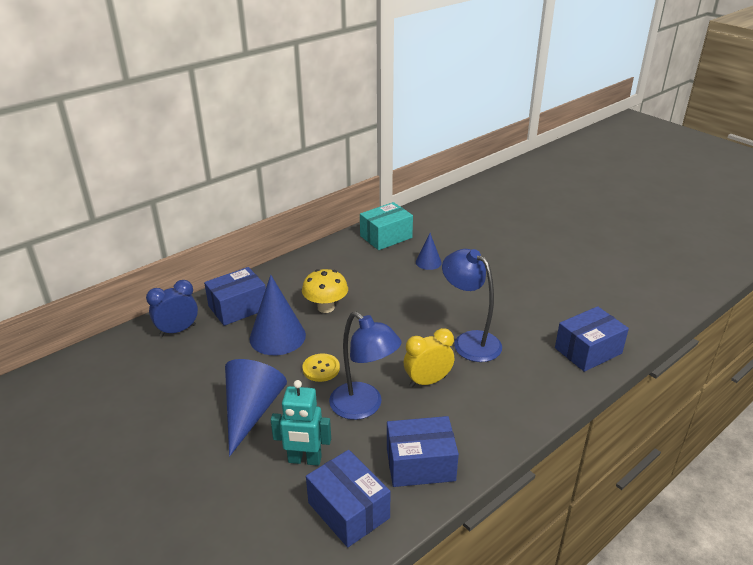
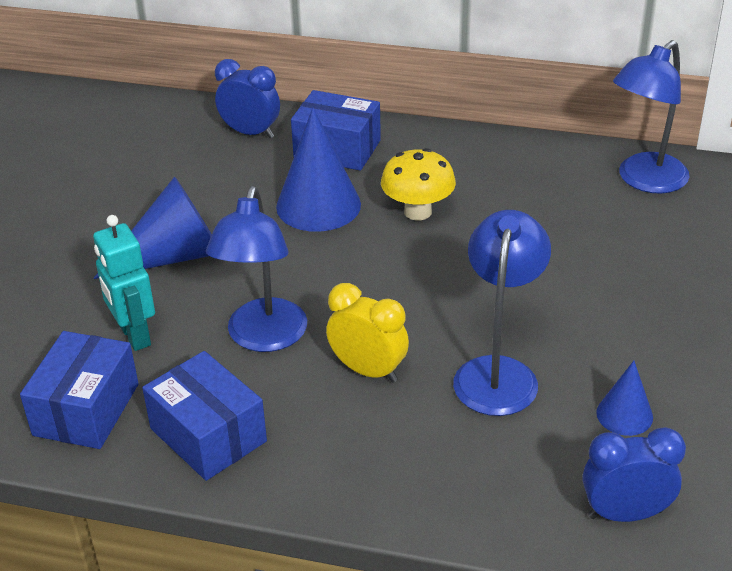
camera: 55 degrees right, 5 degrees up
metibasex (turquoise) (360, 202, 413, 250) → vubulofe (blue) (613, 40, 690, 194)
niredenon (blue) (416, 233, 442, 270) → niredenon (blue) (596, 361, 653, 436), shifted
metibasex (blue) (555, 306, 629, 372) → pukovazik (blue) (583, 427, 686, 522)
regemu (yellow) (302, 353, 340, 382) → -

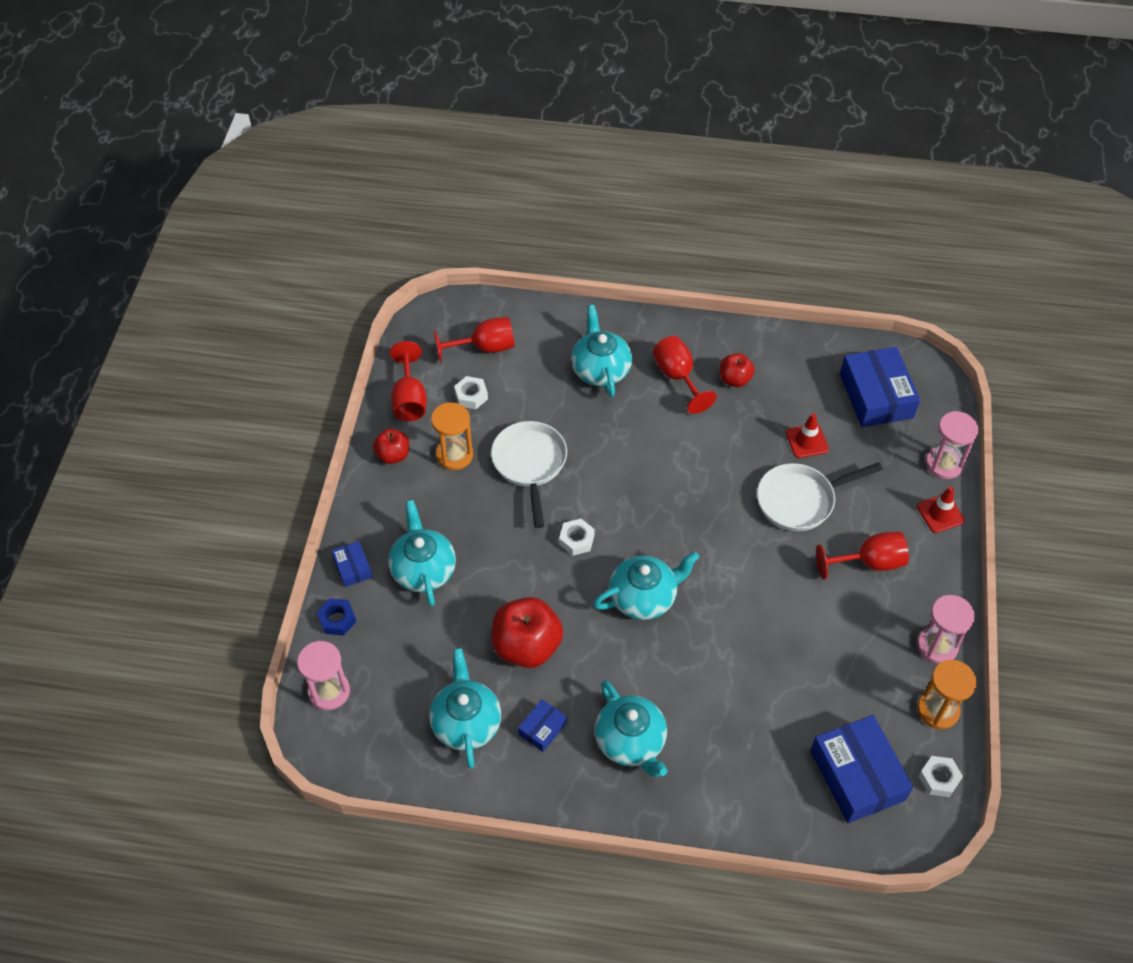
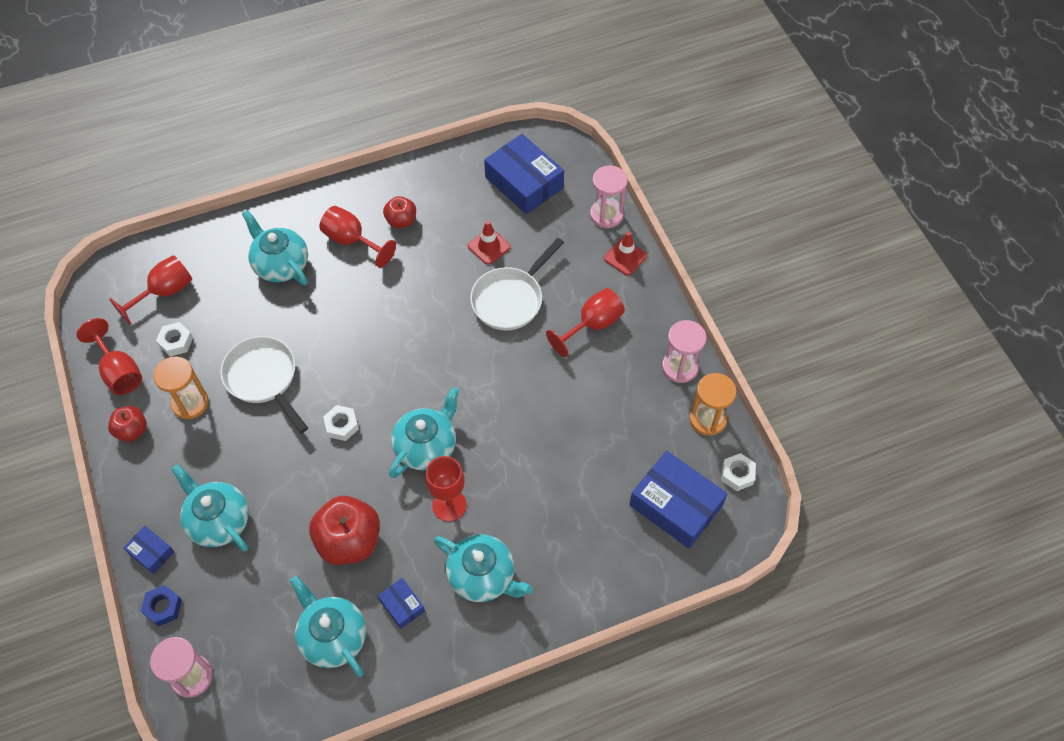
camera: 30 degrees left, 5 degrees up
metibasex (blue) (518, 699, 567, 752) → metibasex (blue) (378, 578, 425, 629), 45 degrees counterclockwise
- → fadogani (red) (425, 456, 467, 522)

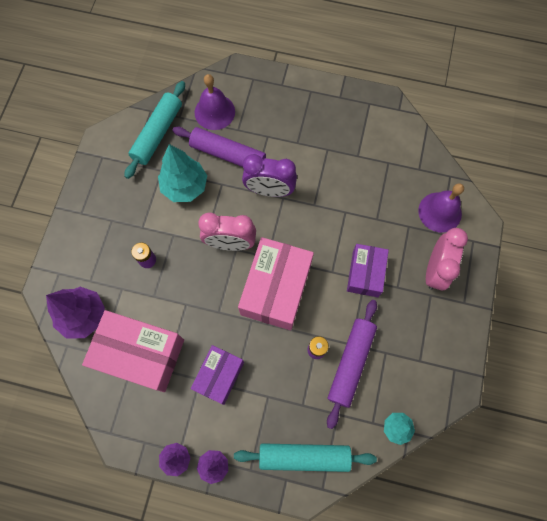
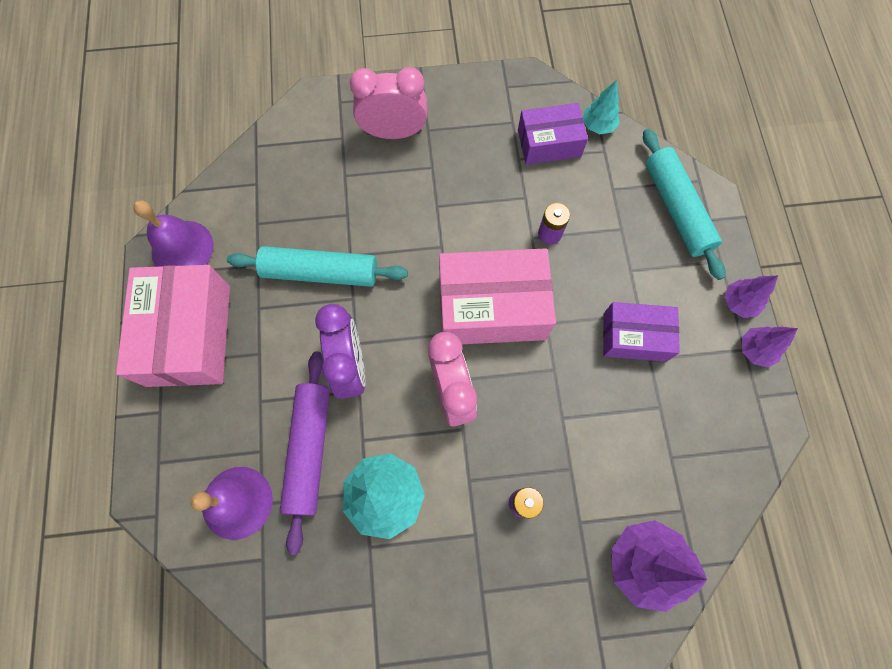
camera: 110 degrees left, 0 degrees up
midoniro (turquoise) (124, 81, 185, 179) → midoniro (turquoise) (227, 246, 408, 287), shifted
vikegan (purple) (418, 183, 464, 233) → vikegan (purple) (133, 200, 214, 267), shifted
metibasex (purple) (347, 244, 389, 297) → metibasex (purple) (518, 103, 588, 165), shifted
midoniro (purple) (327, 300, 377, 429) → -
metibasex (pink) (82, 310, 184, 392) → metibasex (pink) (116, 265, 230, 387), shifted

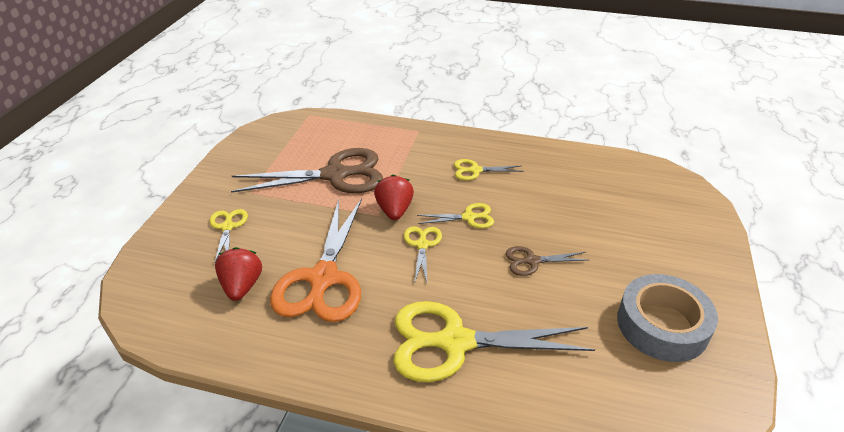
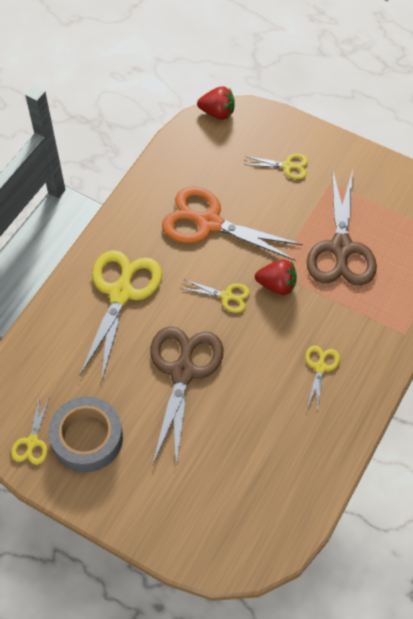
camera: 105 degrees right, 20 degrees up
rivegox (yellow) (417, 203, 494, 228) → rivegox (yellow) (11, 397, 50, 465), shifted
rivegox (brown) (506, 246, 588, 276) → rivegox (brown) (150, 327, 224, 468), x2.12
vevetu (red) (215, 247, 262, 301) → vevetu (red) (197, 87, 235, 120), shifted

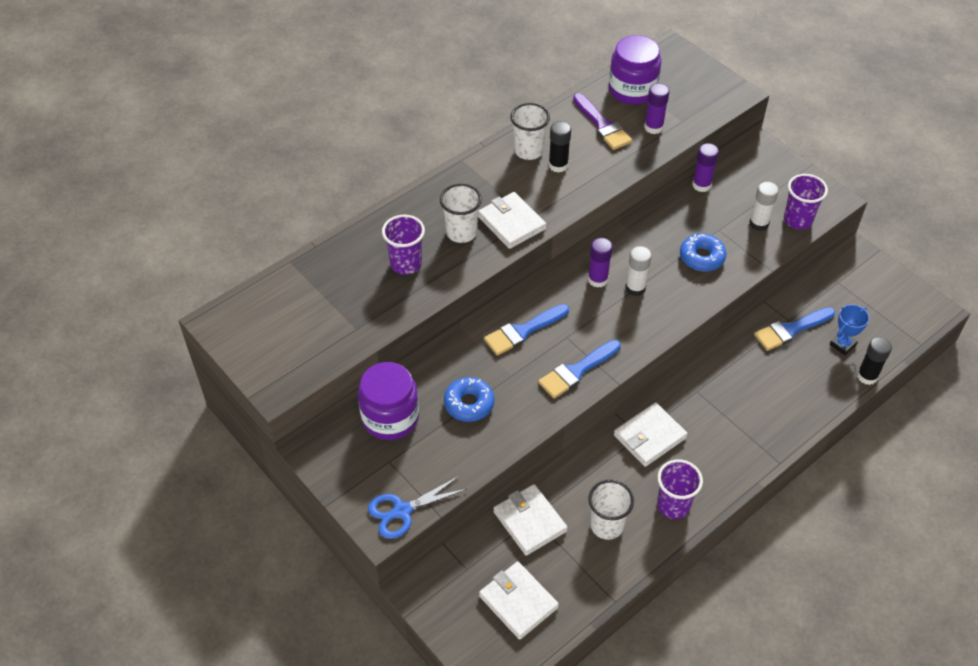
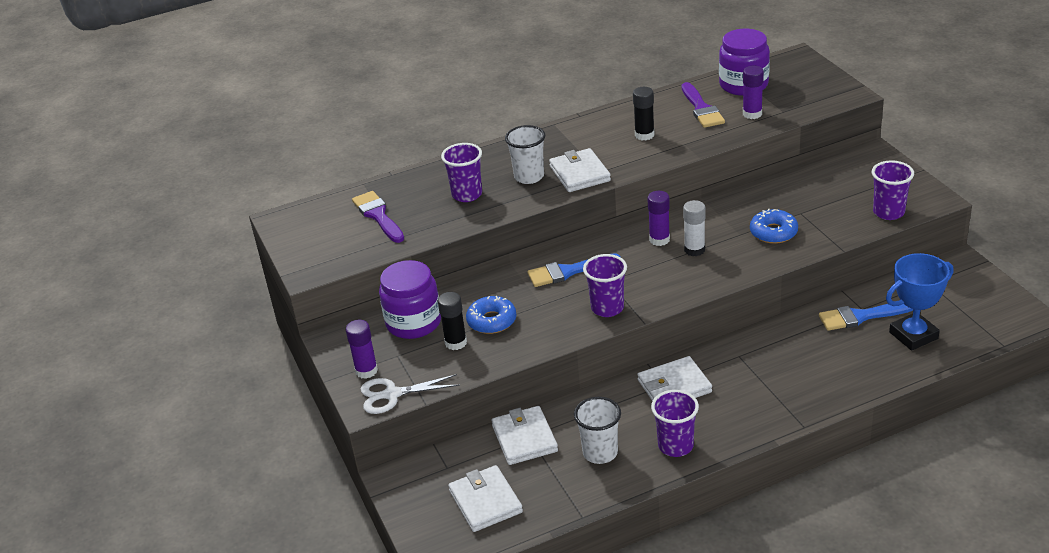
camera: 20 degrees right, 15 degrees down
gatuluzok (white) (510, 103, 550, 160) → -
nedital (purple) (692, 143, 719, 192) → nedital (purple) (346, 320, 378, 379), shifted
nedital (white) (749, 182, 779, 231) → -
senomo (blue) (830, 304, 869, 355) → senomo (blue) (886, 253, 954, 351), x1.64
nedital (black) (857, 337, 892, 385) → nedital (black) (438, 292, 467, 350), shifted
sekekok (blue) (538, 340, 621, 398) → gatuluzok (purple) (583, 254, 627, 317)
rivegox (blue) (368, 476, 467, 539) → rivegox (white) (361, 374, 460, 414)
- → sekekok (purple) (352, 191, 404, 243)

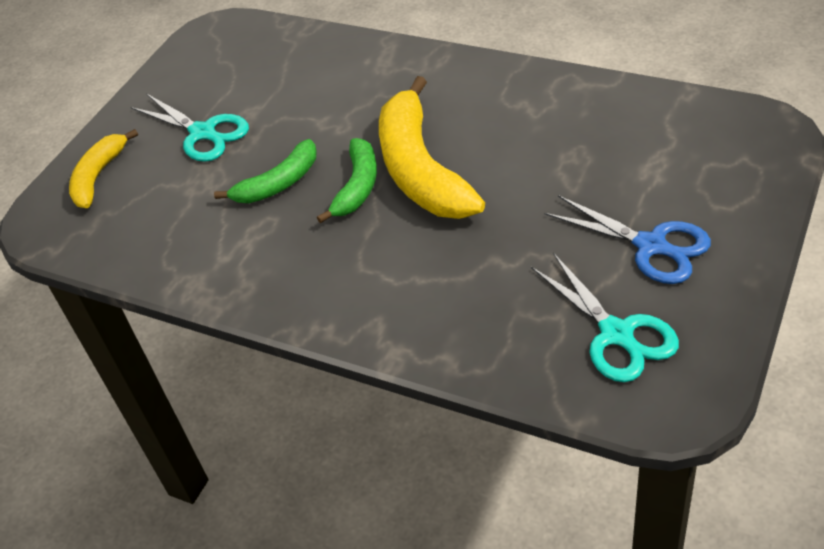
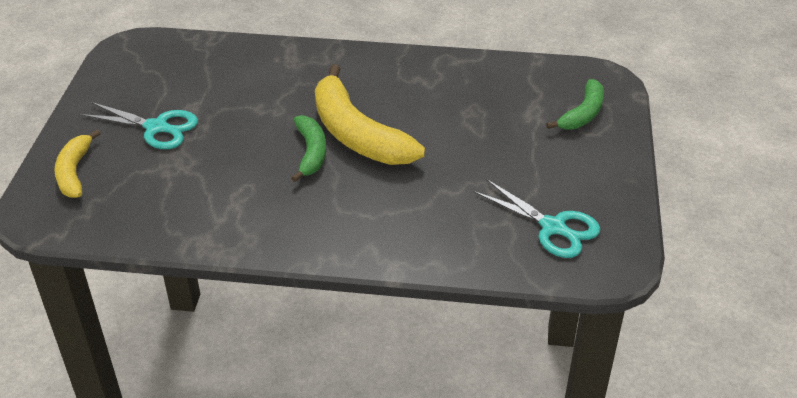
camera: 25 degrees left, 5 degrees down
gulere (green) (214, 139, 317, 203) → gulere (green) (546, 79, 604, 130), shifted
rivegox (blue) (545, 195, 711, 284) → -

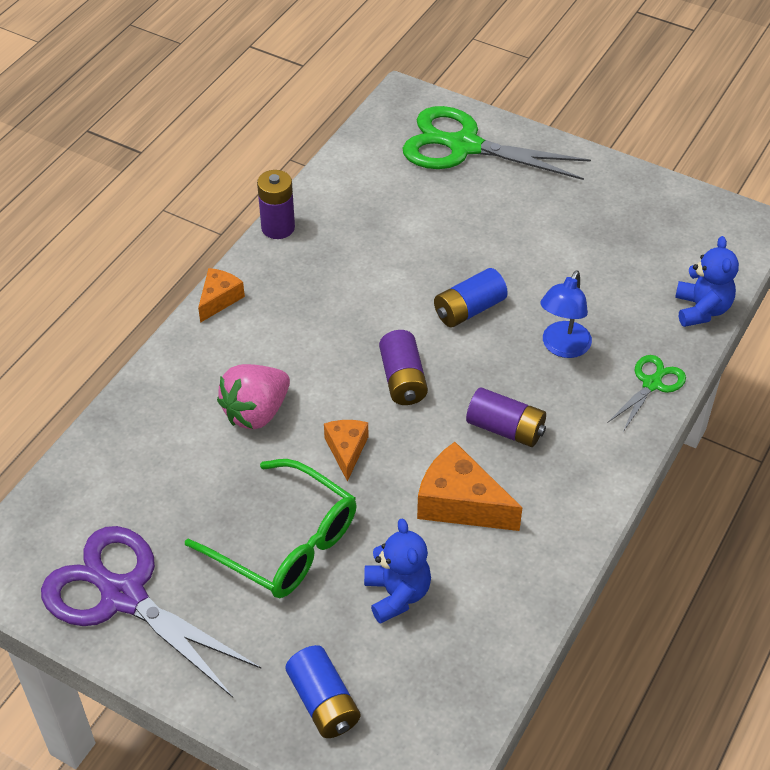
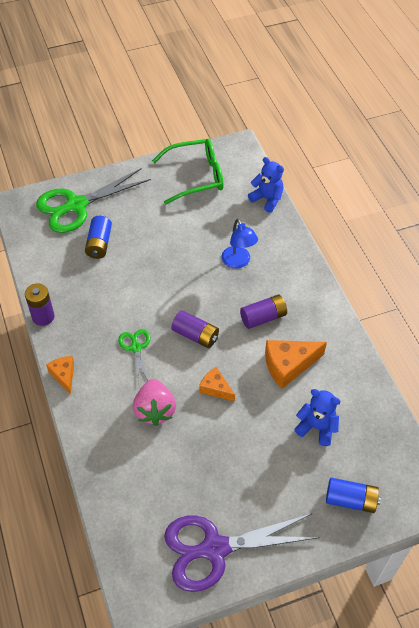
camera: 50 degrees left, 5 degrees up
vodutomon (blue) (434, 268, 508, 327) → vodutomon (blue) (85, 216, 112, 259), shifted
rivegox (green) (607, 355, 686, 432) → rivegox (green) (118, 329, 150, 381), shifted
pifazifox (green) (185, 459, 356, 598) → pifazifox (green) (152, 139, 224, 205), shifted

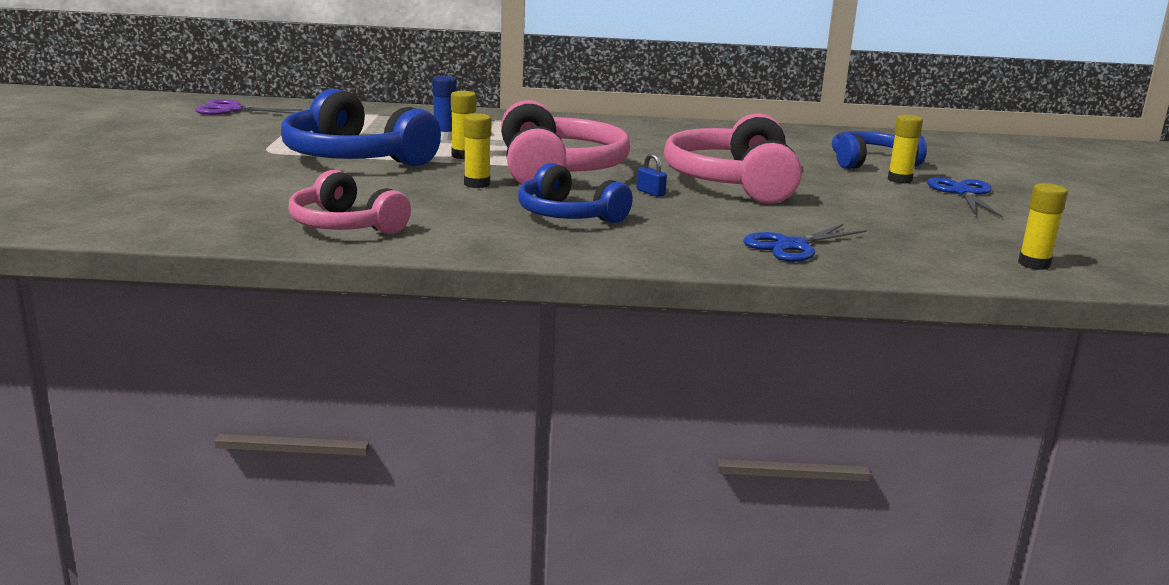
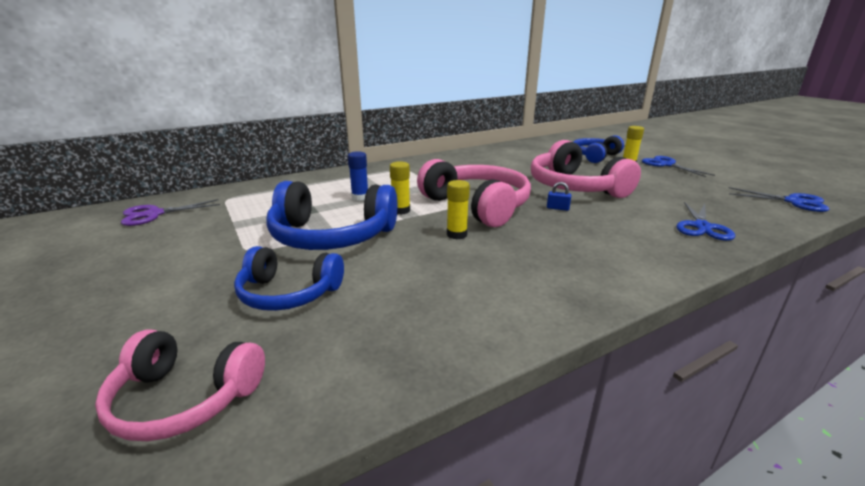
camera: 30 degrees left, 5 degrees up
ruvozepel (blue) (518, 163, 633, 223) → ruvozepel (blue) (234, 246, 344, 311), shifted
ruvozepel (pink) (288, 170, 411, 234) → ruvozepel (pink) (95, 329, 265, 441), shifted
nedital (yellow) (1018, 183, 1068, 270) → rivegox (blue) (729, 187, 830, 212)

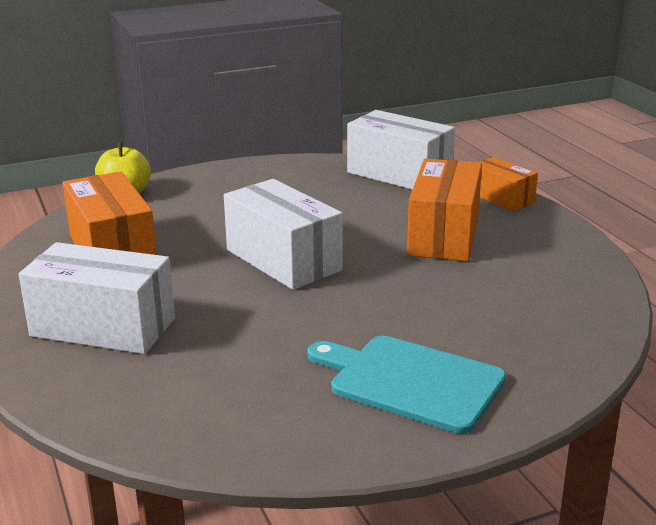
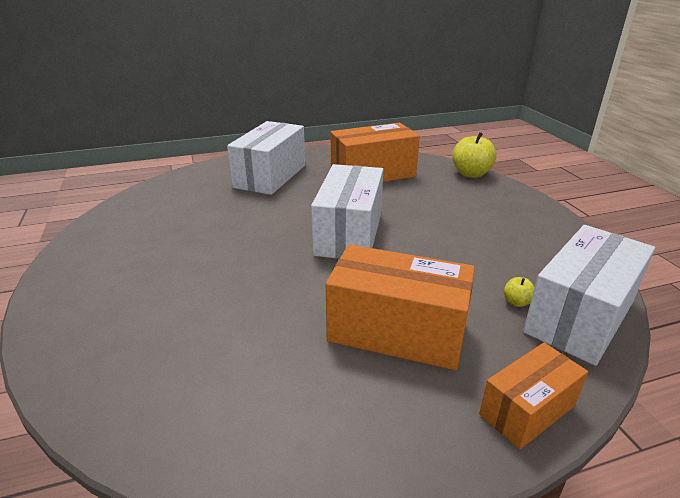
camera: 95 degrees right, 5 degrees up
metibasex (white) (224, 179, 343, 290) → metibasex (white) (311, 164, 383, 259), 45 degrees counterclockwise
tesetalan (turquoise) (308, 336, 506, 434) → -
- → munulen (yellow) (504, 277, 535, 307)

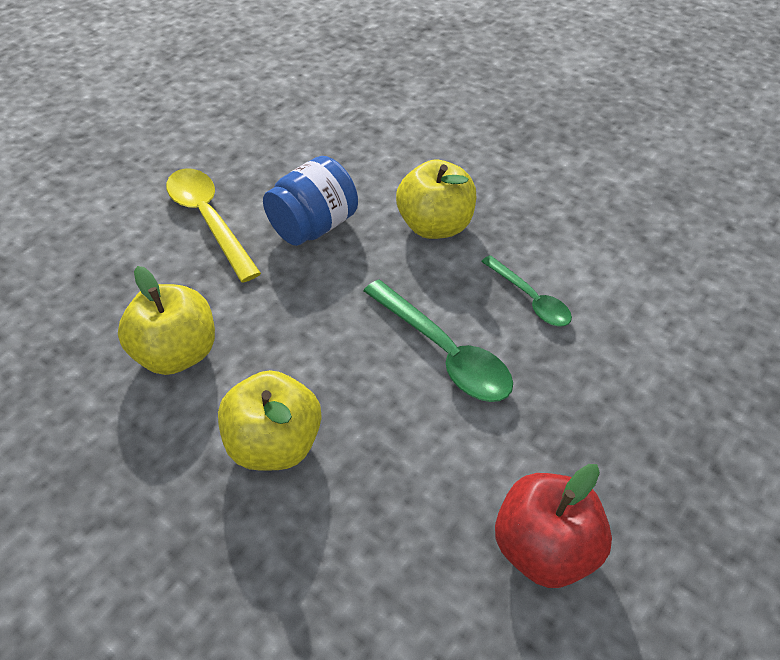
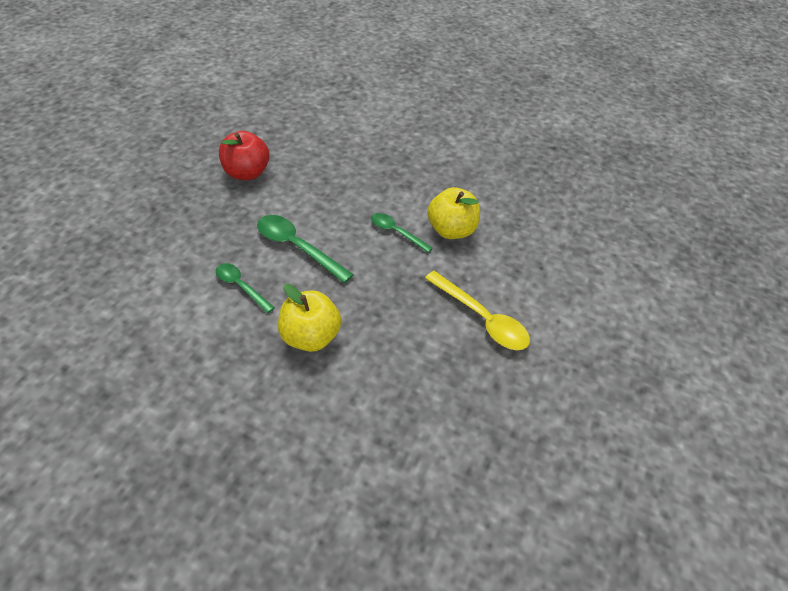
camera: 165 degrees right, 0 degrees up
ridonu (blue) (263, 156, 358, 246) → -
munulen (yellow) (218, 370, 322, 471) → -
- → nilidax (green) (371, 213, 433, 253)

